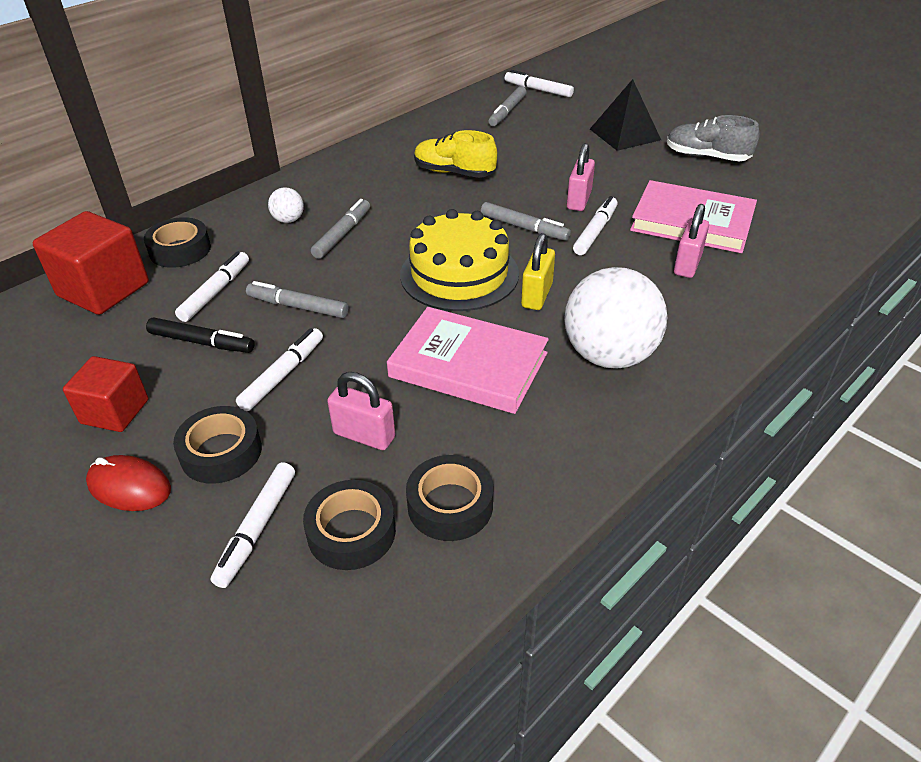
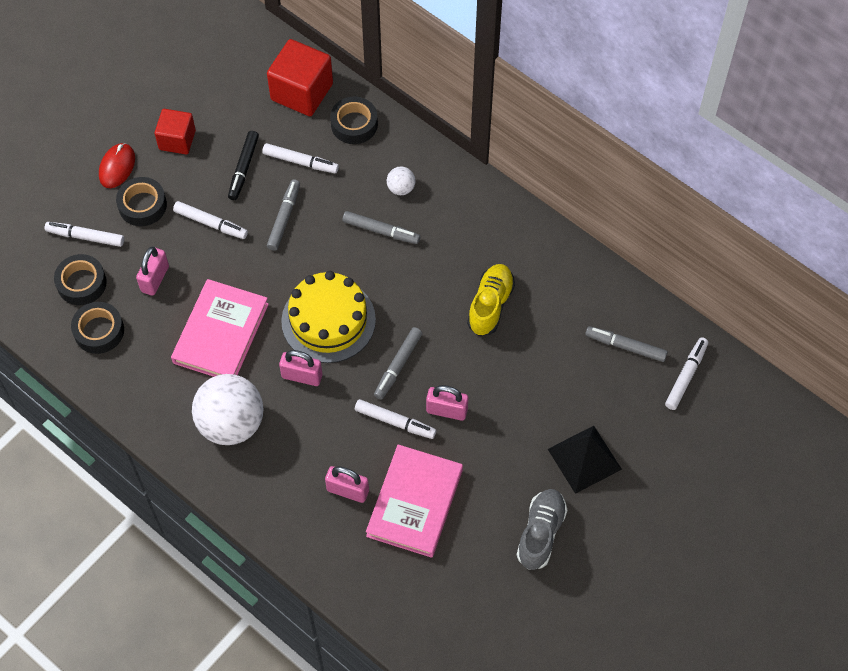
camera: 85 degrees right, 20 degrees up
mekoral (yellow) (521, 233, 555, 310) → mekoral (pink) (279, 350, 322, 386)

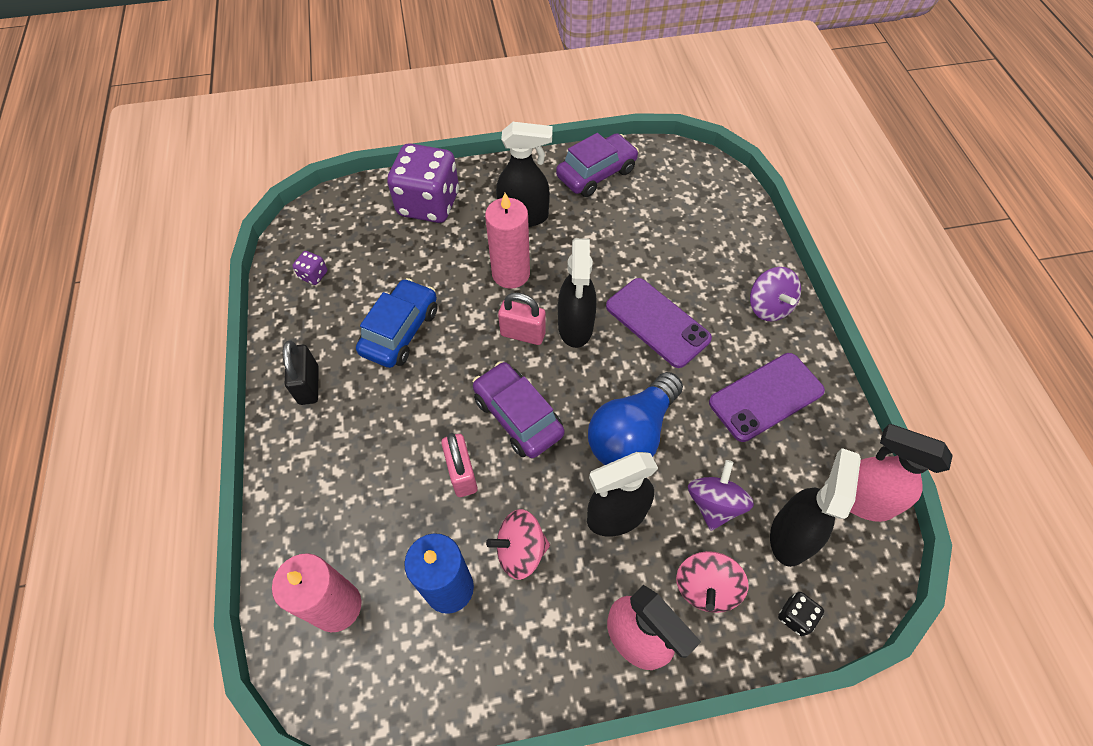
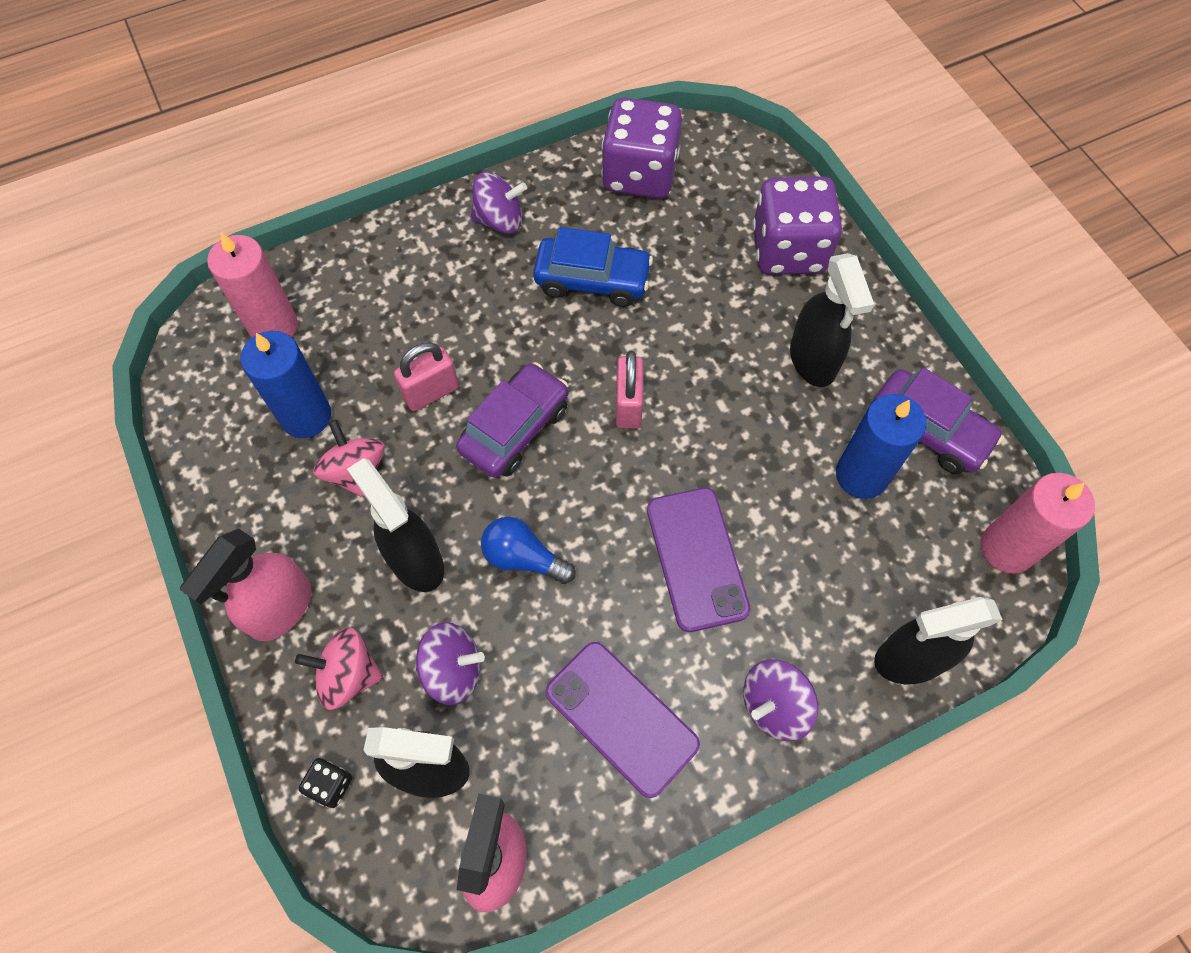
camera: 75 degrees right, 5 degrees up
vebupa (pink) (485, 193, 530, 289) → vebupa (pink) (981, 473, 1095, 574), shifted
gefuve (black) (558, 238, 597, 348) → gefuve (black) (874, 597, 1003, 684), shifted
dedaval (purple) (292, 251, 328, 285) → dedaval (purple) (601, 97, 682, 199), x2.50
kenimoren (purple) (606, 278, 712, 368) → kenimoren (purple) (647, 488, 751, 632), 45 degrees counterclockwise
mekoral (black) (283, 341, 319, 405) → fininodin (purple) (470, 172, 527, 234)
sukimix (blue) (588, 372, 683, 465) → sukimix (blue) (481, 517, 576, 584), x0.61
- → vebupa (blue) (836, 394, 927, 499)

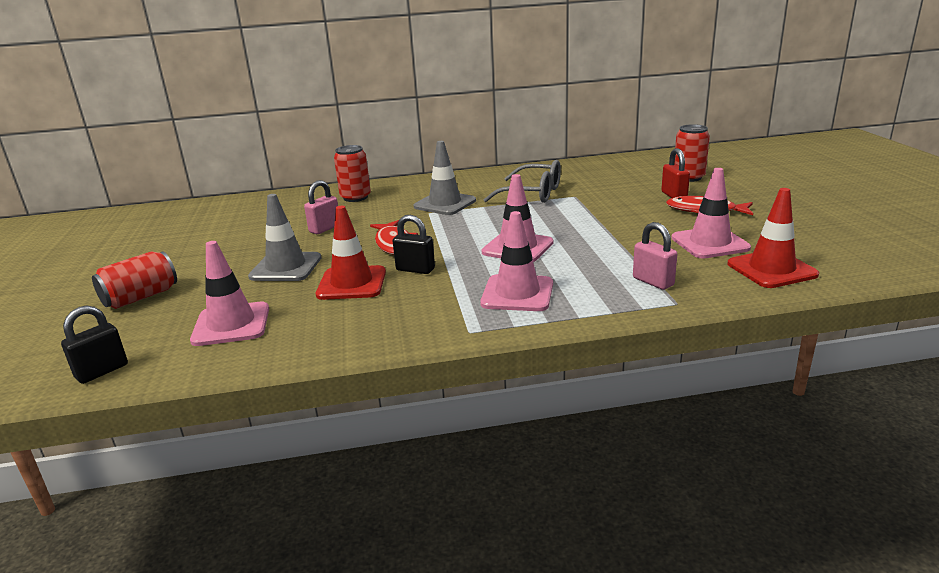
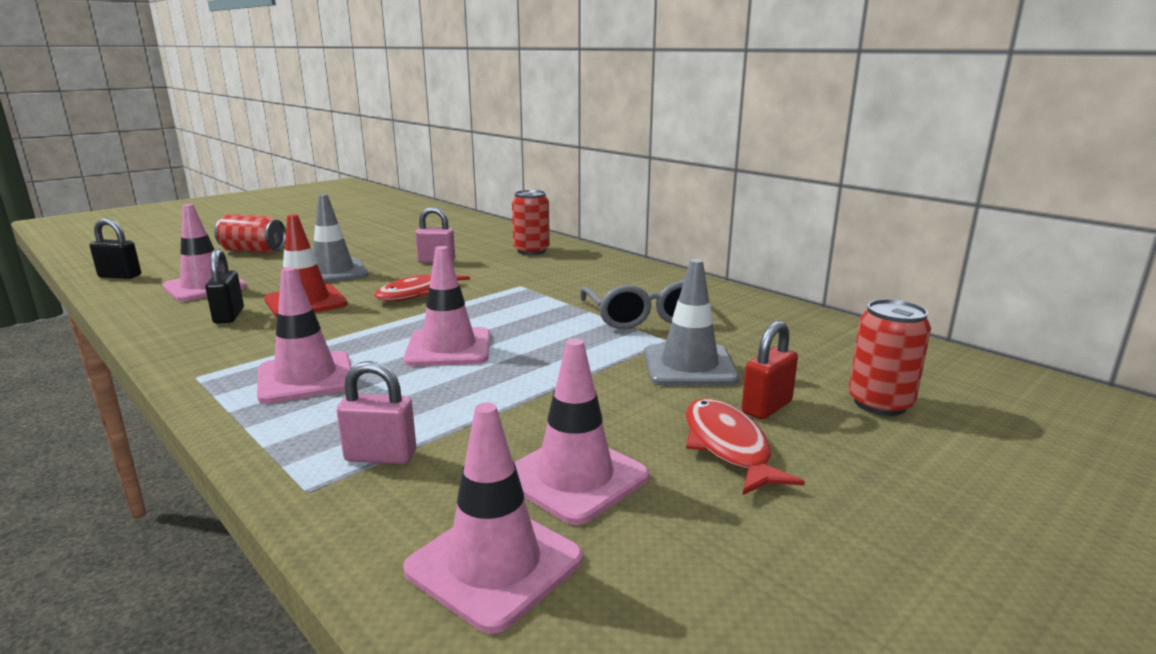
camera: 55 degrees right, 5 degrees down
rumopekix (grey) (414, 141, 476, 215) → rumopekix (grey) (644, 259, 739, 386), shifted
rumopekix (red) (727, 188, 819, 288) → rumopekix (pink) (403, 403, 583, 634)
mekoral (black) (393, 215, 435, 274) → mekoral (black) (205, 249, 244, 324), shifted
mekoral (pink) (633, 222, 677, 290) → mekoral (pink) (337, 361, 416, 464), 75 degrees clockwise

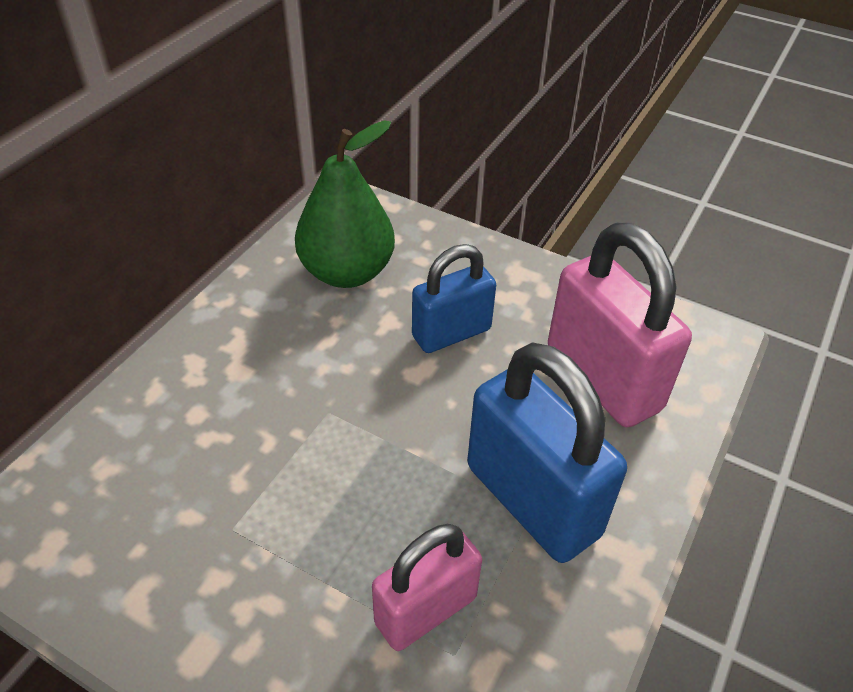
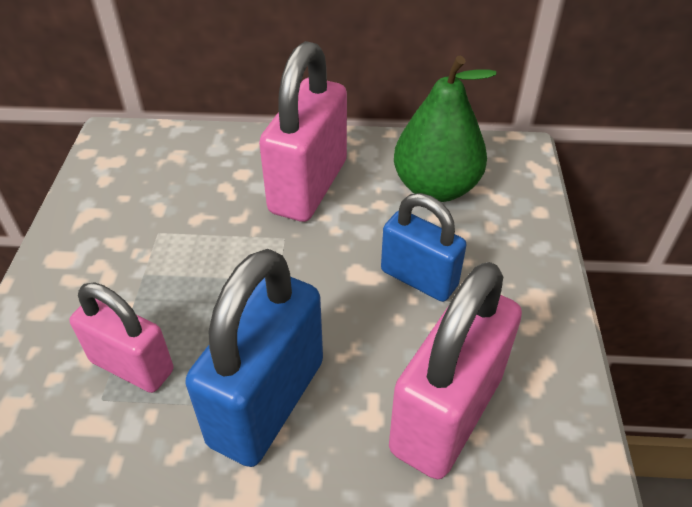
camera: 65 degrees right, 0 degrees up
- → mekoral (pink) (259, 41, 347, 222)

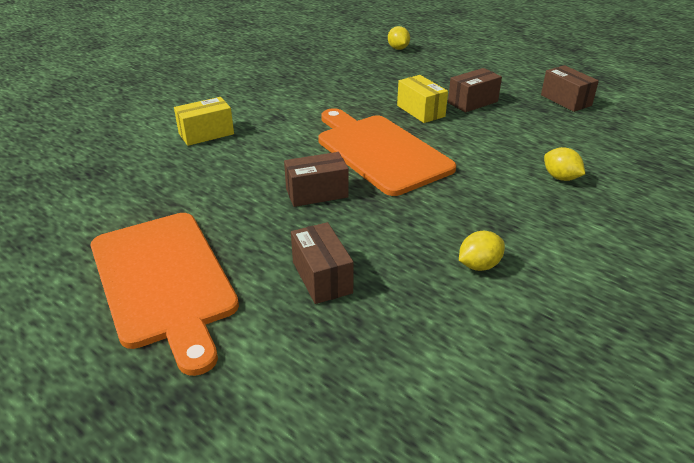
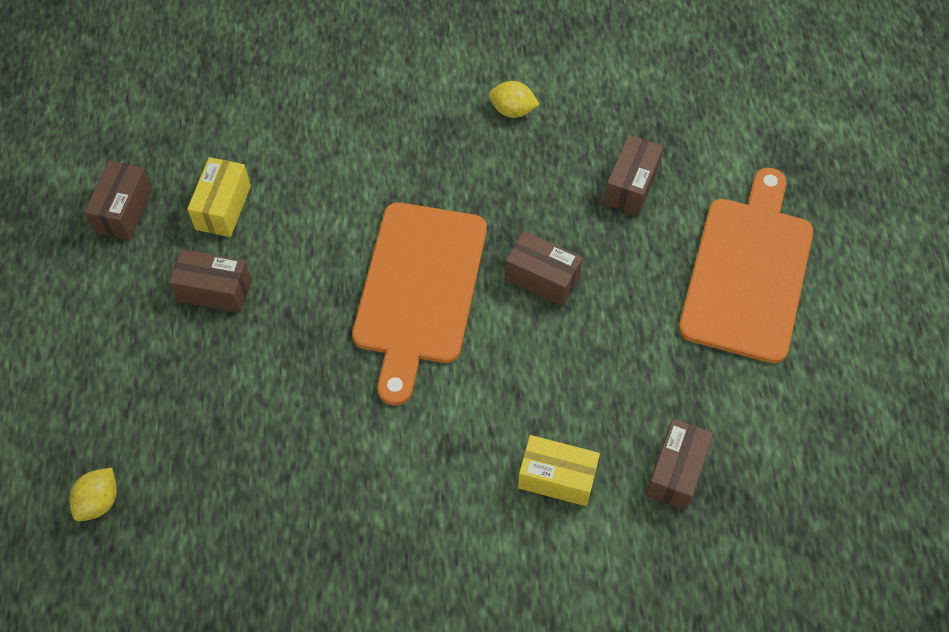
camera: 135 degrees left, 25 degrees up
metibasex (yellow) (397, 75, 448, 123) → metibasex (yellow) (187, 157, 251, 237), shifted
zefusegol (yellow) (544, 147, 585, 181) → -
- → metibasex (brown) (646, 419, 713, 510)

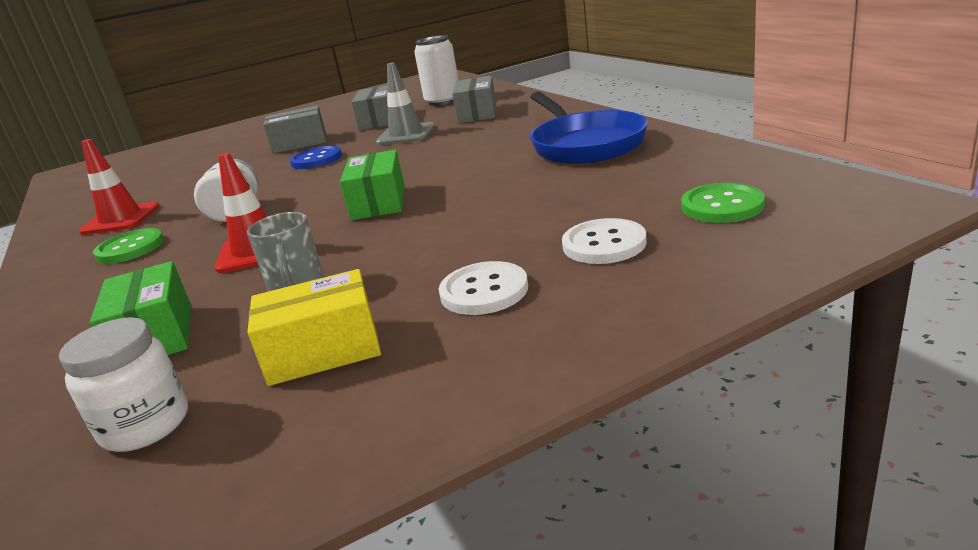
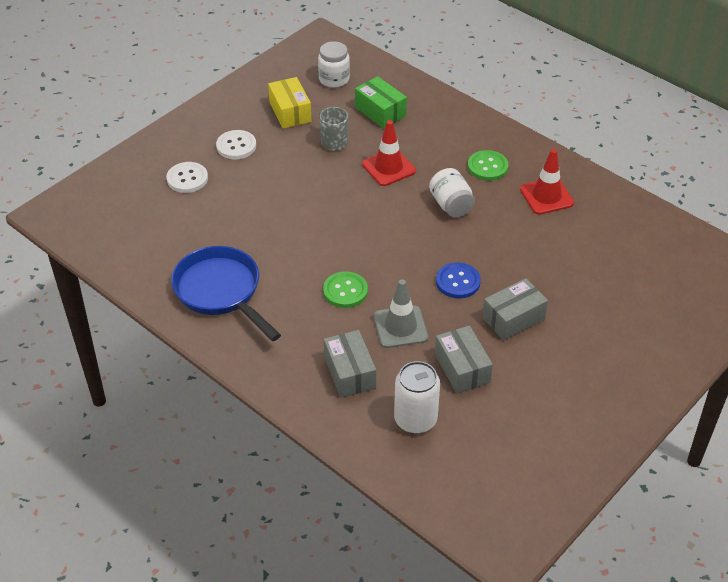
camera: 155 degrees right, 20 degrees up
metibasex (green) (340, 150, 405, 220) → -
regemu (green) (681, 183, 765, 223) → regemu (green) (323, 271, 368, 308), shifted
metibasex (yellow) (247, 269, 381, 386) → metibasex (yellow) (268, 77, 312, 129), 75 degrees counterclockwise

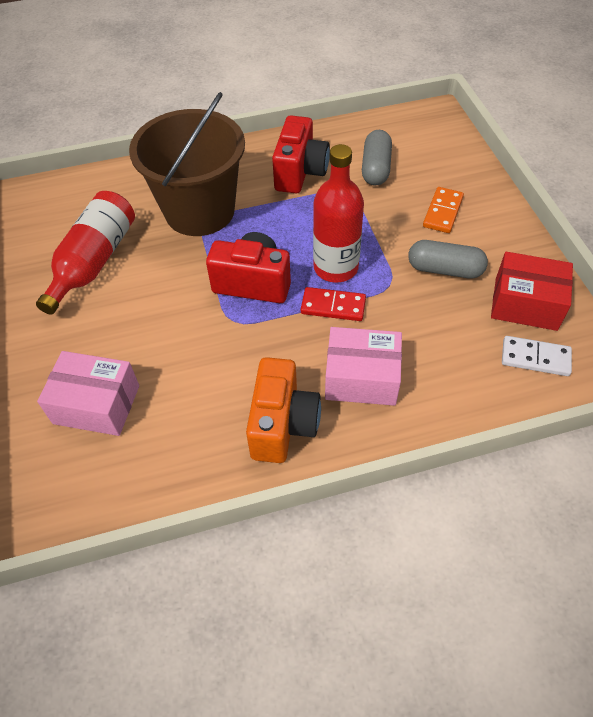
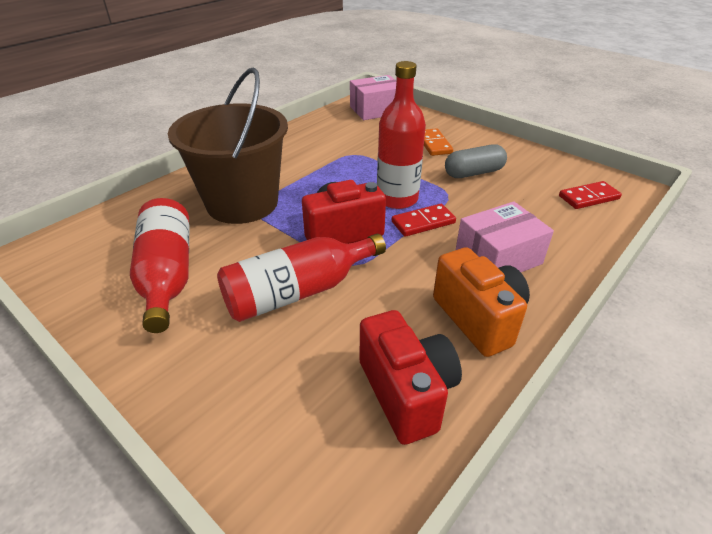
camera: 35 degrees left, 15 degrees down
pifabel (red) (272, 115, 330, 193) → pifabel (red) (360, 310, 462, 445), shifted
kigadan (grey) (362, 130, 392, 185) → -
metibasex (red) (491, 252, 573, 331) → -
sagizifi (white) (502, 336, 572, 376) → sagizifi (red) (559, 181, 622, 209)
metibasex (pink) (37, 351, 139, 436) → metibasex (pink) (350, 75, 396, 120), shifted
- → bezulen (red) (217, 234, 386, 322)

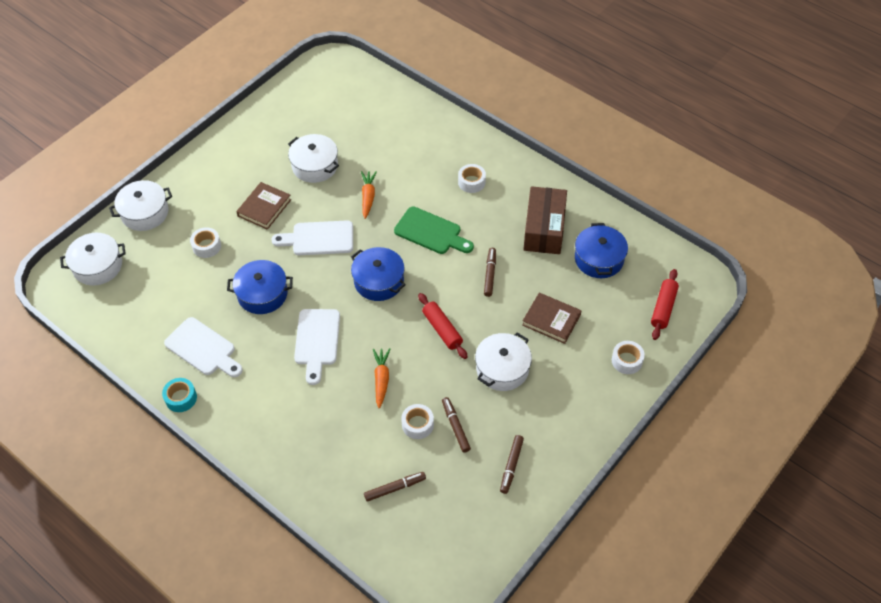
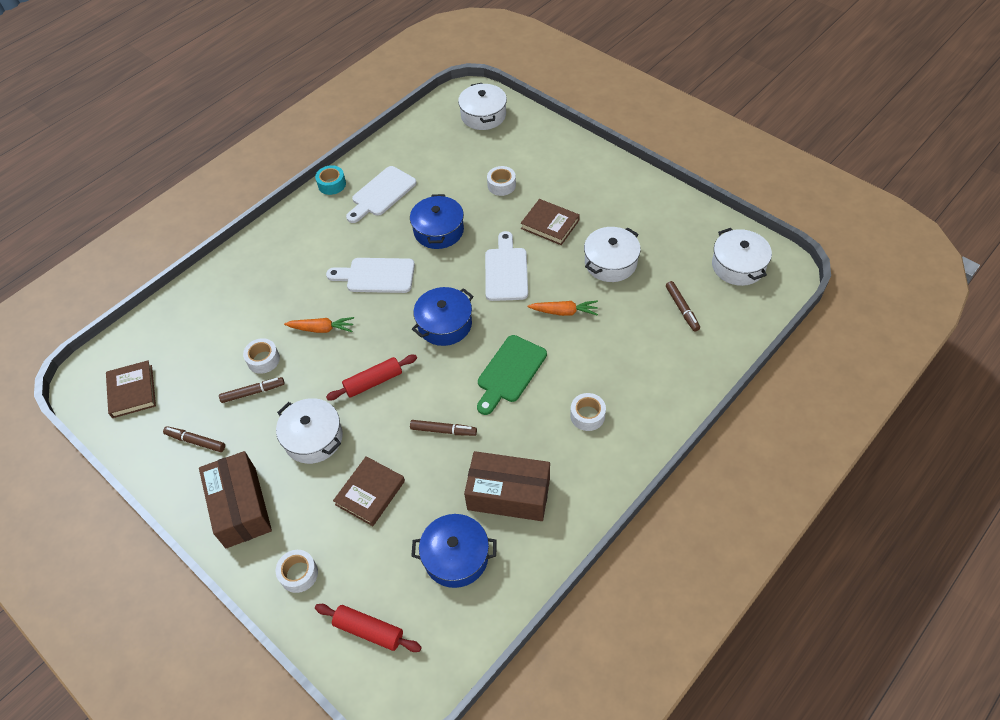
camera: 95 degrees right, 0 degrees up
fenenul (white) (109, 180, 172, 231) → fenenul (white) (712, 228, 772, 286), shifted
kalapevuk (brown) (364, 472, 426, 502) → kalapevuk (brown) (666, 281, 700, 332), shifted
- → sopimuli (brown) (106, 360, 156, 418)
- → metibasex (brown) (199, 451, 272, 548)

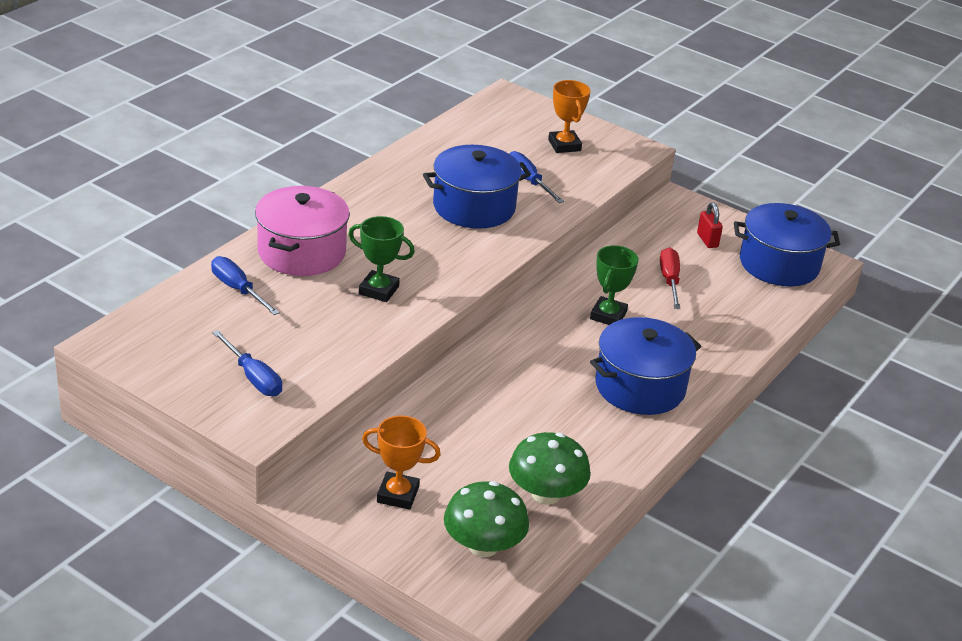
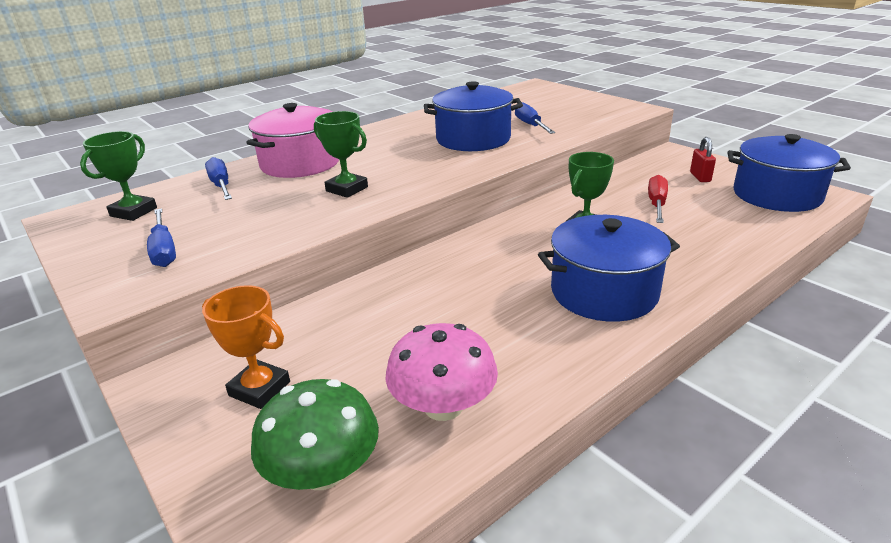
camera: 20 degrees right, 5 degrees down
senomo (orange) (548, 80, 590, 153) → -
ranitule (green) (509, 432, 591, 505) → ranitule (pink) (386, 323, 498, 421)
- → senomo (green) (80, 131, 157, 221)

